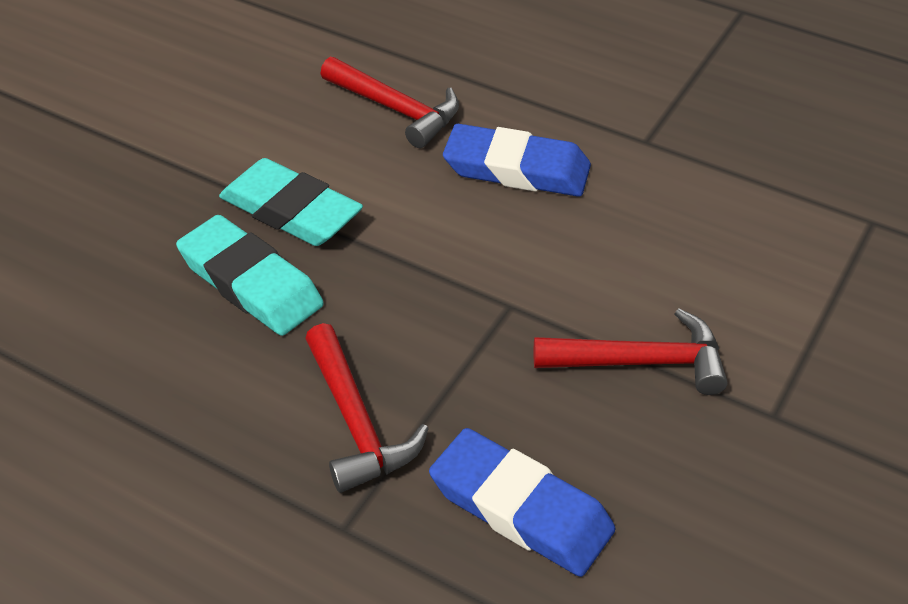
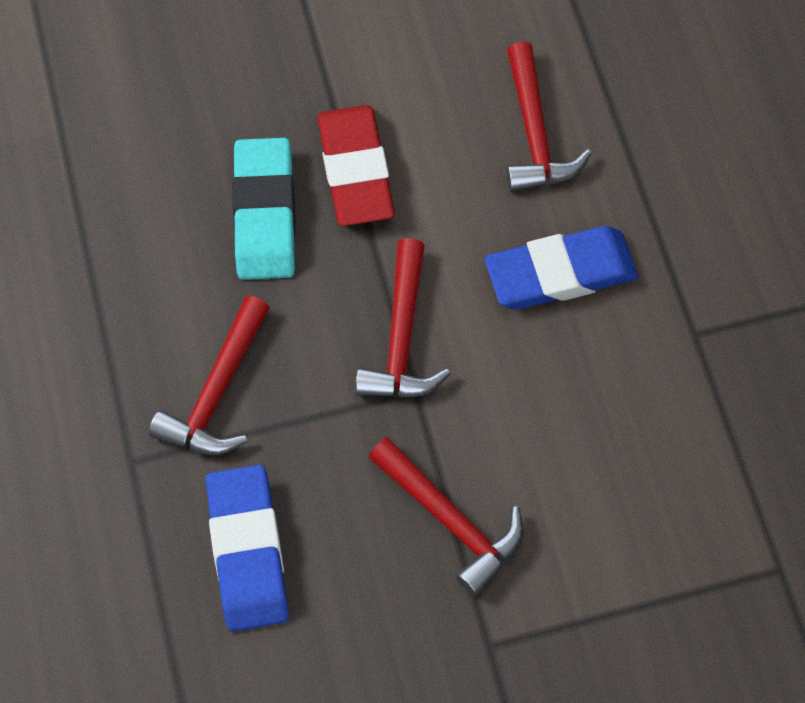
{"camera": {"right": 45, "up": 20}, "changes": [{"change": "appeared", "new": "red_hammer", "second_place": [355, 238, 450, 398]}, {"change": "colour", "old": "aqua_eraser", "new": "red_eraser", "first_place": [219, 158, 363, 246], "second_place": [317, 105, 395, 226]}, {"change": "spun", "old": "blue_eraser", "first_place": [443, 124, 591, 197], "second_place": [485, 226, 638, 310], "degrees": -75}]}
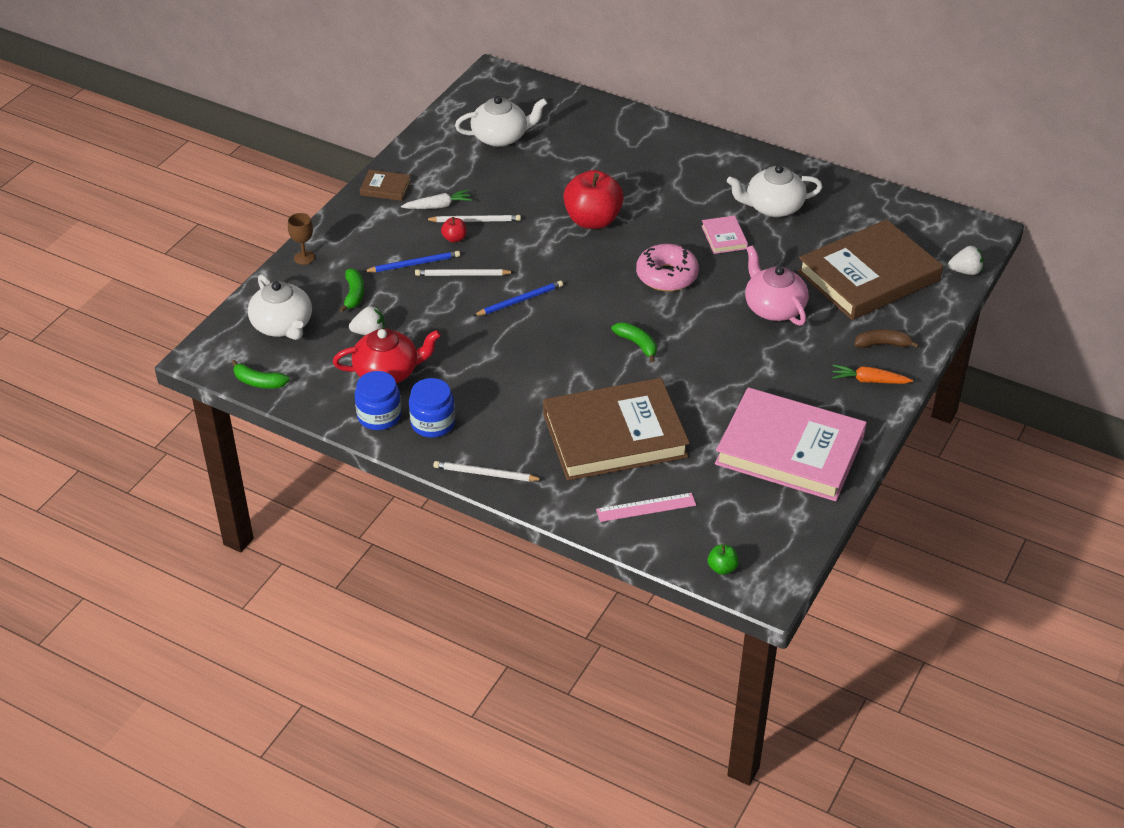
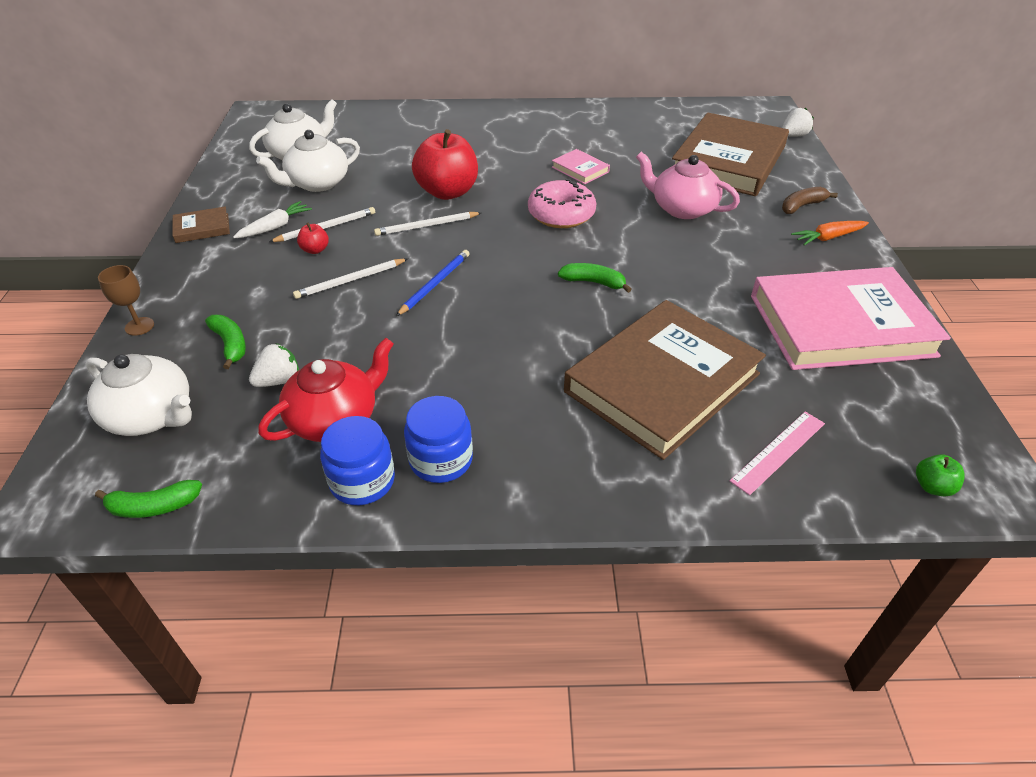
{"camera": {"right": -30, "up": 0}, "changes": [{"change": "missing", "old": "blue_lead_pencil", "first_place": [363, 251, 460, 272]}, {"change": "relocated", "old": "white_lead_pencil", "first_place": [433, 461, 543, 481], "second_place": [374, 212, 481, 236]}, {"change": "relocated", "old": "white_china_teapot", "first_place": [727, 165, 823, 217], "second_place": [256, 130, 360, 192]}]}
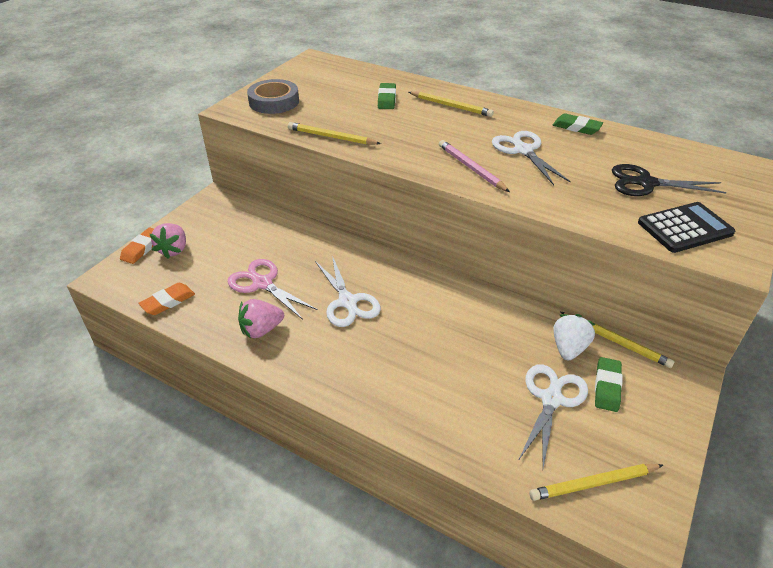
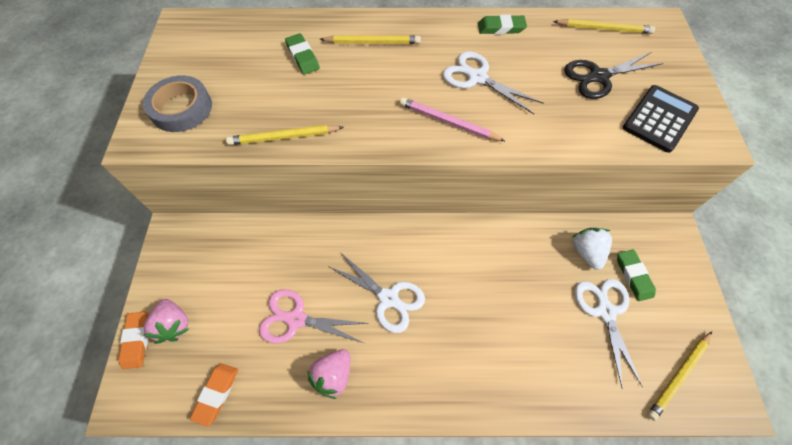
{"camera": {"right": -30, "up": 20}, "changes": [{"change": "relocated", "old": "golden_lead_pencil", "first_place": [561, 312, 675, 368], "second_place": [553, 19, 655, 34]}]}
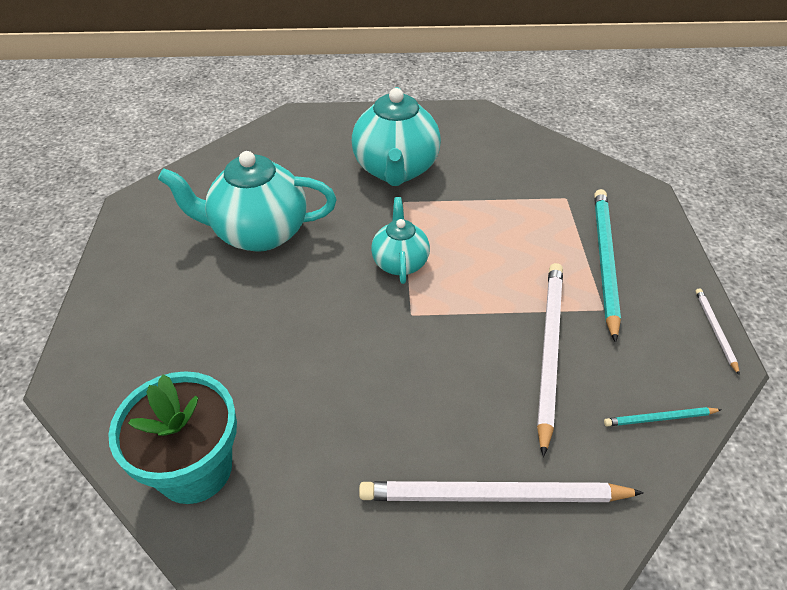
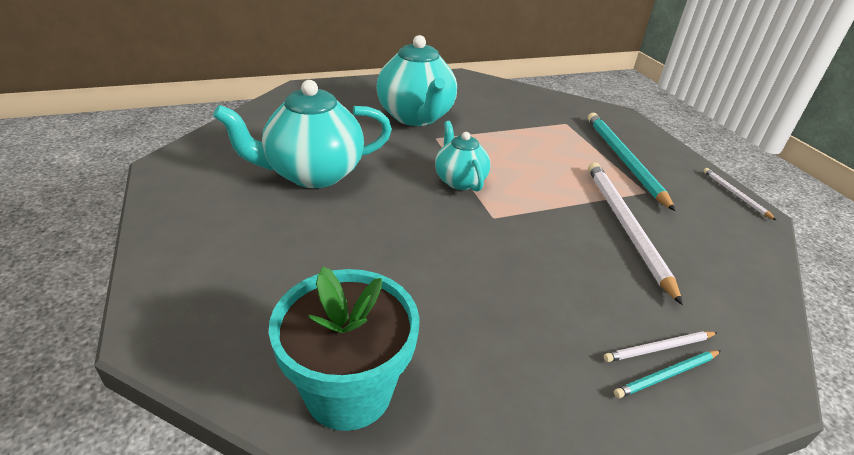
{"camera": {"right": -20, "up": -10}, "changes": [{"change": "relocated", "old": "aqua_lead_pencil", "first_place": [604, 407, 722, 426], "second_place": [614, 351, 721, 398]}, {"change": "size", "old": "white_lead_pencil", "first_place": [359, 481, 644, 502], "second_place": [604, 331, 718, 362], "factor": 0.47}]}
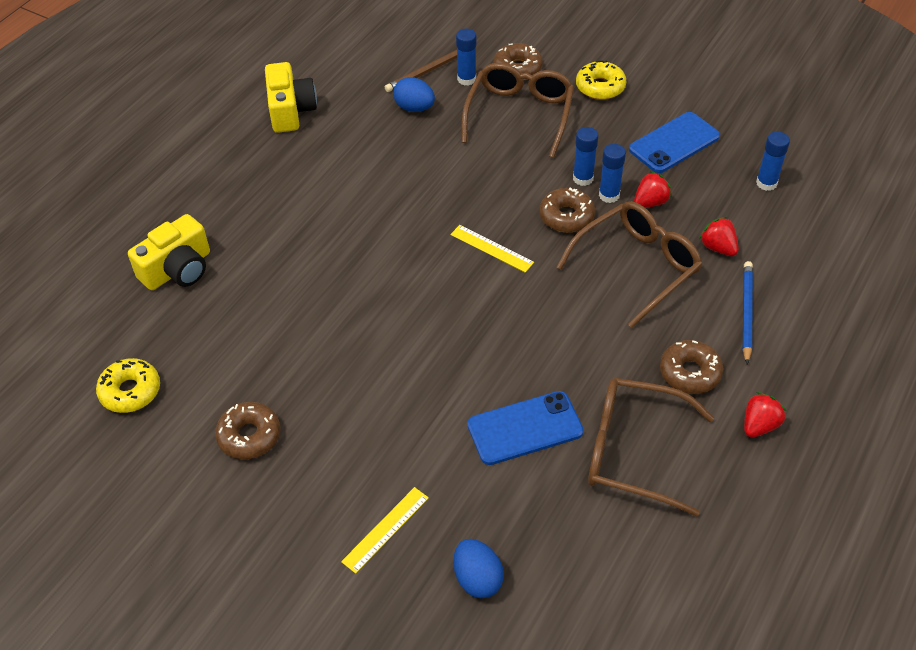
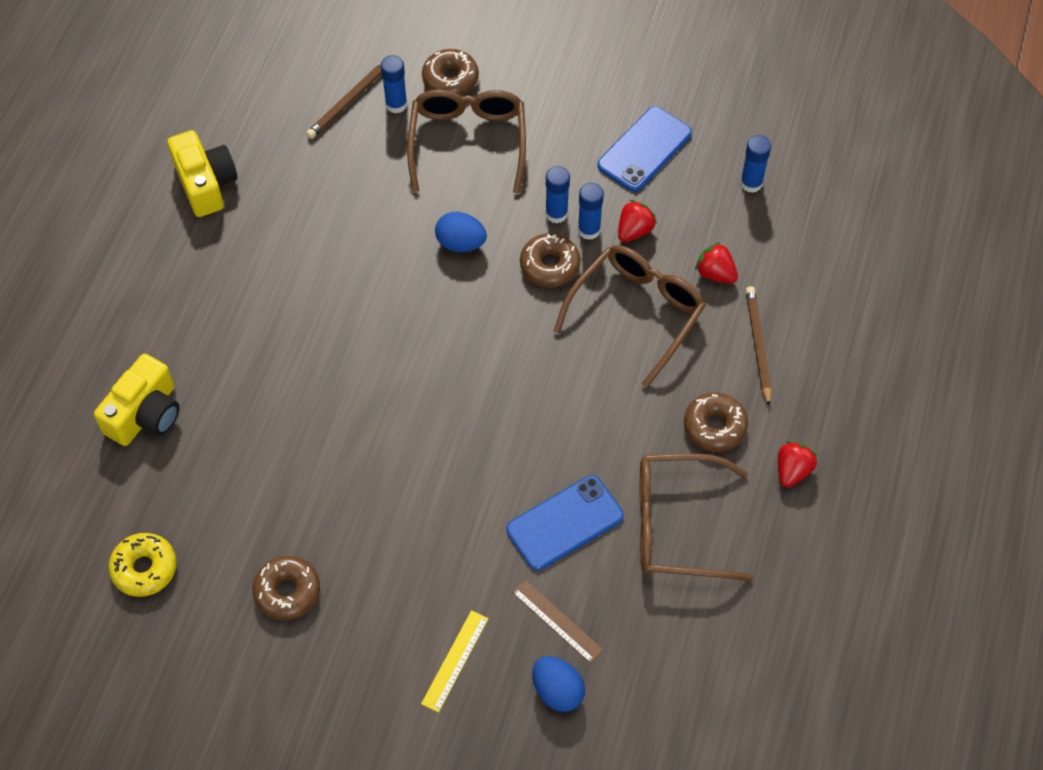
{"camera": {"right": -15, "up": 10}, "changes": [{"change": "missing", "old": "golden_straightedge", "first_place": [450, 225, 534, 273]}, {"change": "missing", "old": "golden_doughnut", "first_place": [576, 60, 626, 100]}, {"change": "appeared", "new": "russet_straightedge", "second_place": [512, 579, 604, 664]}, {"change": "relocated", "old": "blue_egg", "first_place": [393, 77, 435, 112], "second_place": [435, 212, 487, 252]}, {"change": "colour", "old": "blue_lead_pencil", "new": "russet_lead_pencil", "first_place": [743, 261, 753, 364], "second_place": [746, 286, 771, 407]}]}
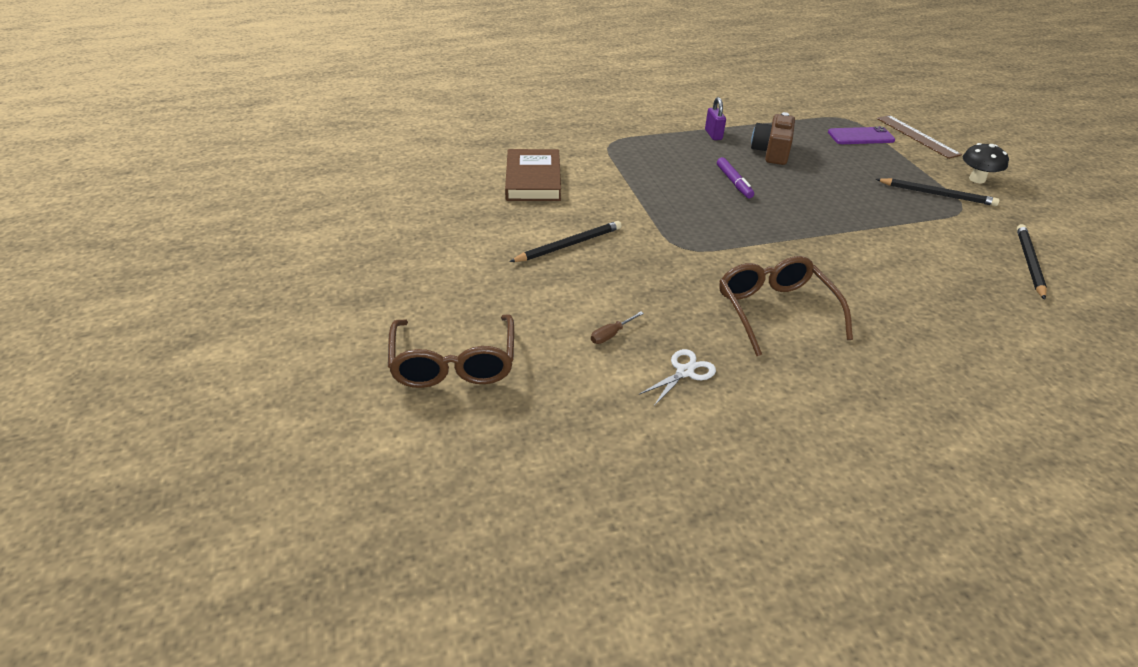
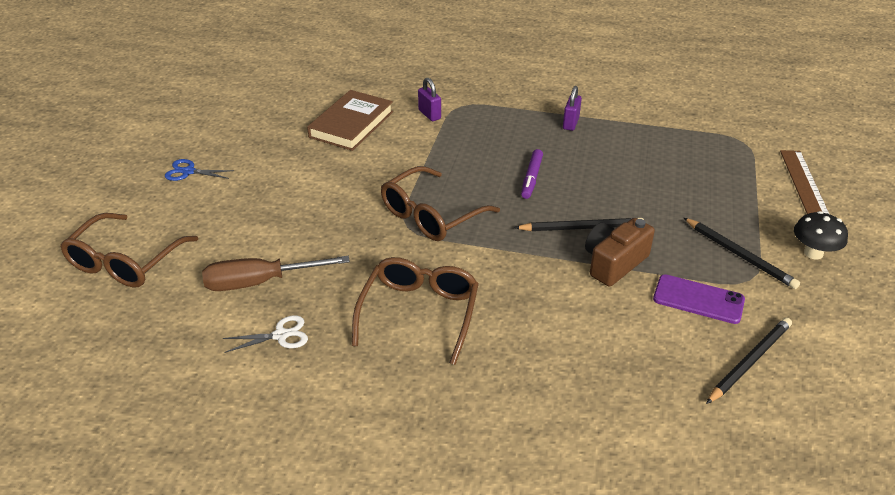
{"camera": {"right": 30, "up": 0}, "changes": [{"change": "appeared", "new": "blue_shears", "second_place": [165, 159, 234, 181]}, {"change": "appeared", "new": "russet_eyeglasses", "second_place": [381, 166, 500, 241]}, {"change": "appeared", "new": "royal_purple_lock", "second_place": [418, 78, 441, 121]}, {"change": "relocated", "old": "ebony_lead_pencil", "first_place": [509, 221, 622, 262], "second_place": [514, 218, 644, 231]}, {"change": "relocated", "old": "russet_photo_camera", "first_place": [751, 112, 795, 165], "second_place": [585, 218, 655, 286]}, {"change": "relocated", "old": "royal_purple_mobile_phone", "first_place": [828, 126, 895, 144], "second_place": [653, 274, 745, 324]}, {"change": "size", "old": "russet_flat_screwdriver", "first_place": [591, 311, 644, 344], "second_place": [202, 256, 350, 291], "factor": 2.27}]}
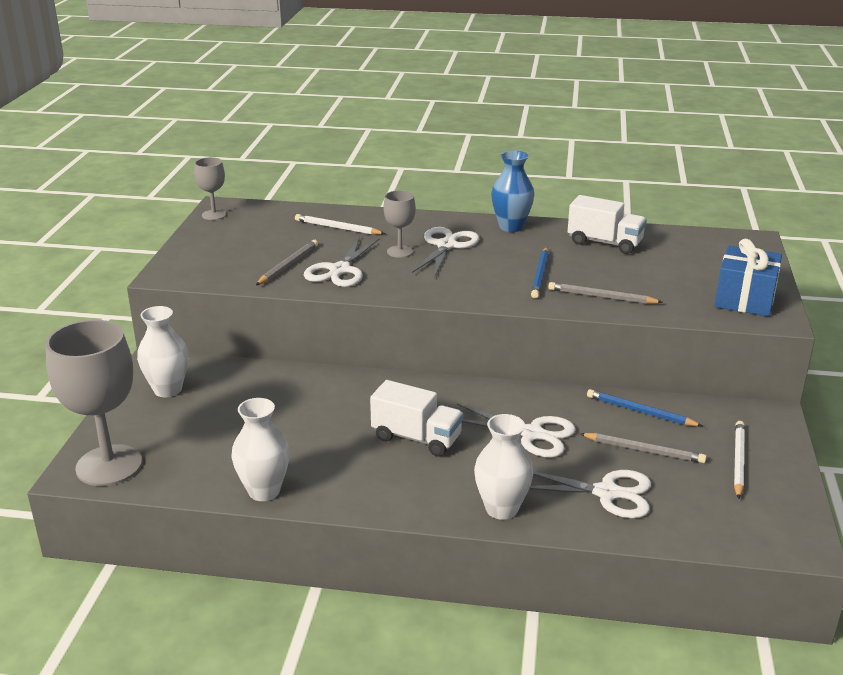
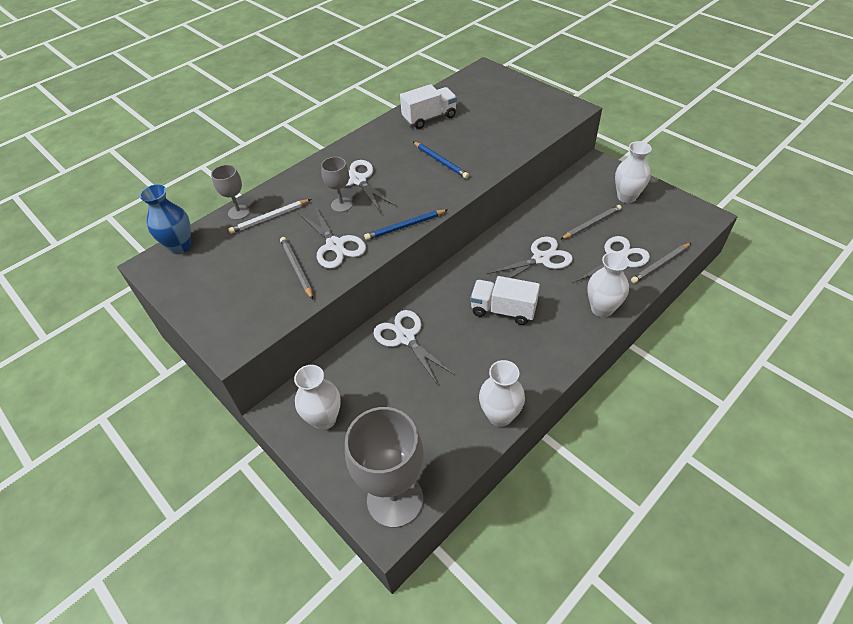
{"camera": {"right": -50, "up": 20}, "changes": [{"change": "missing", "old": "blue_gift", "first_place": [714, 239, 782, 317]}, {"change": "appeared", "new": "white_shears", "second_place": [373, 310, 454, 385]}, {"change": "relocated", "old": "grey_goblet", "first_place": [194, 157, 226, 220], "second_place": [211, 165, 250, 220]}, {"change": "relocated", "old": "blue_vase", "first_place": [491, 151, 534, 232], "second_place": [140, 185, 191, 254]}, {"change": "relocated", "old": "grey_lead_pencil", "first_place": [548, 282, 662, 304], "second_place": [631, 243, 691, 283]}, {"change": "relocated", "old": "blue_lead_pencil", "first_place": [587, 389, 702, 426], "second_place": [364, 210, 447, 240]}, {"change": "exchanged", "old": "white_lead_pencil", "new": "white_vase", "first_place": [734, 421, 745, 499], "second_place": [615, 141, 652, 203]}, {"change": "spun", "old": "white_truck", "first_place": [370, 380, 463, 457], "second_place": [470, 276, 540, 325], "degrees": -135}]}
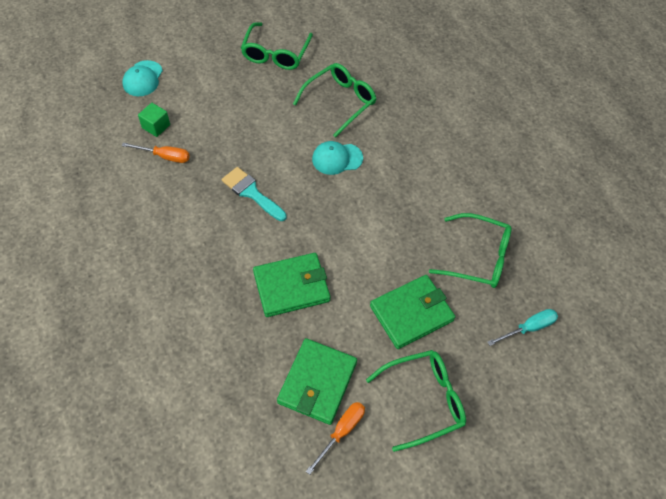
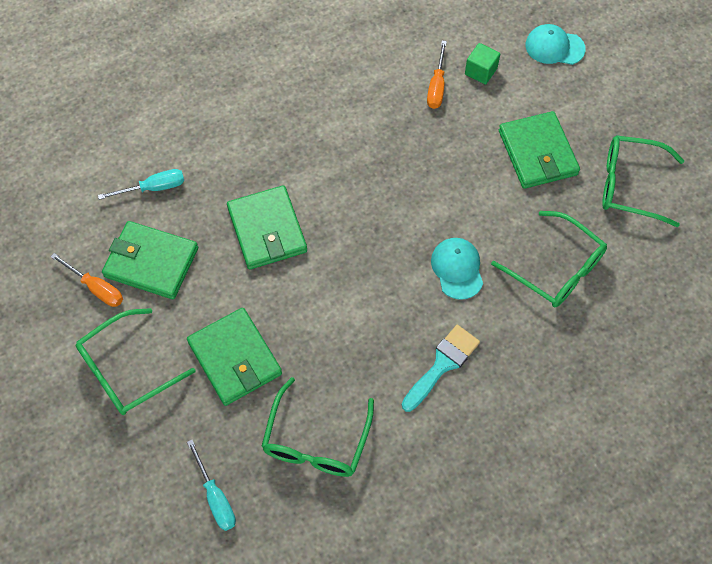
{"camera": {"right": 90, "up": 5}, "changes": [{"change": "appeared", "new": "aqua_flat_screwdriver", "second_place": [98, 169, 184, 200]}, {"change": "appeared", "new": "emerald_card_wallet", "second_place": [499, 111, 580, 189]}, {"change": "relocated", "old": "aqua_paintbrush", "first_place": [222, 167, 287, 221], "second_place": [402, 325, 480, 412]}, {"change": "spun", "old": "emerald_eyeglasses", "first_place": [366, 350, 466, 452], "second_place": [76, 308, 195, 415], "degrees": 75}]}
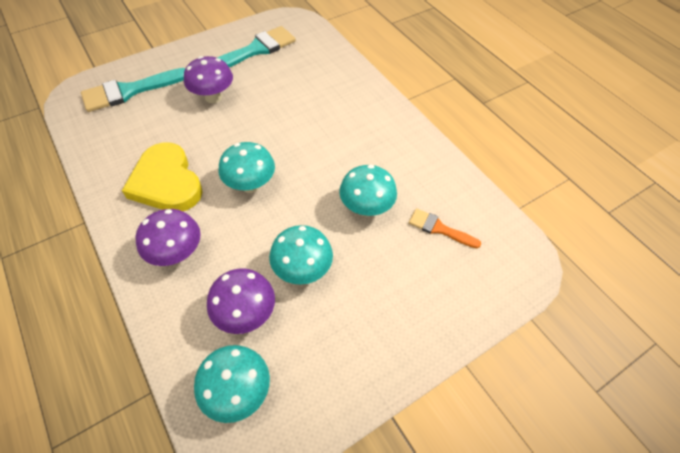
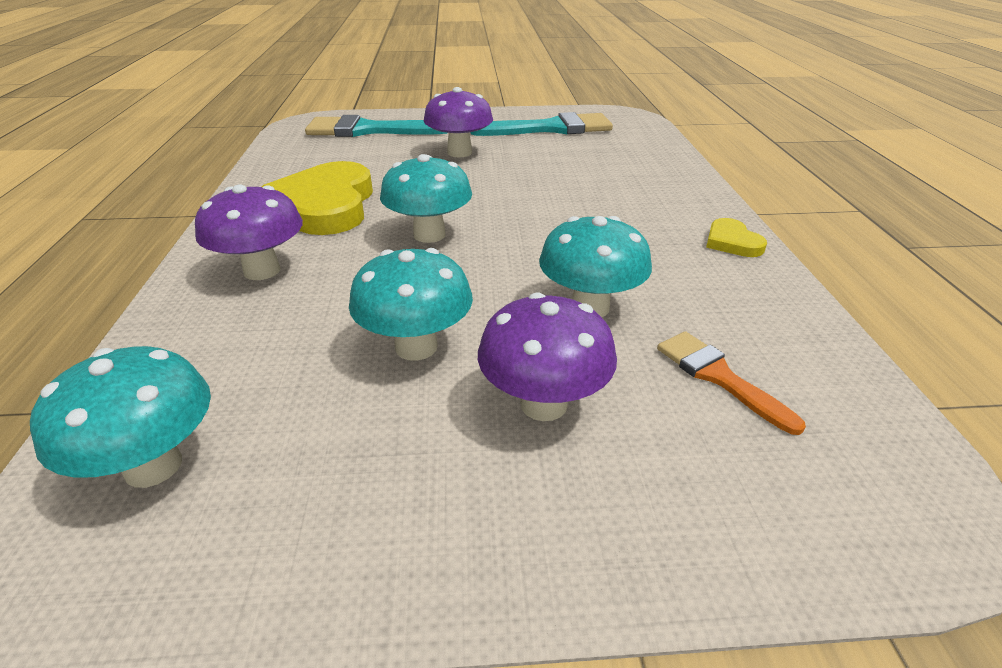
{"camera": {"right": 30, "up": -20}, "changes": [{"change": "appeared", "new": "golden_heart_shape", "second_place": [706, 218, 767, 257]}, {"change": "relocated", "old": "royal_purple_fungus", "first_place": [207, 268, 275, 334], "second_place": [478, 292, 617, 421]}]}
